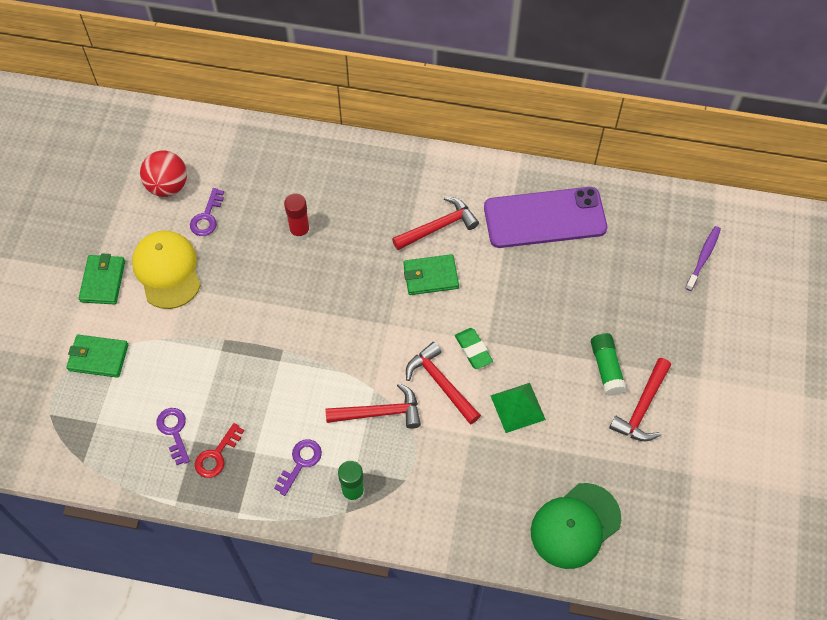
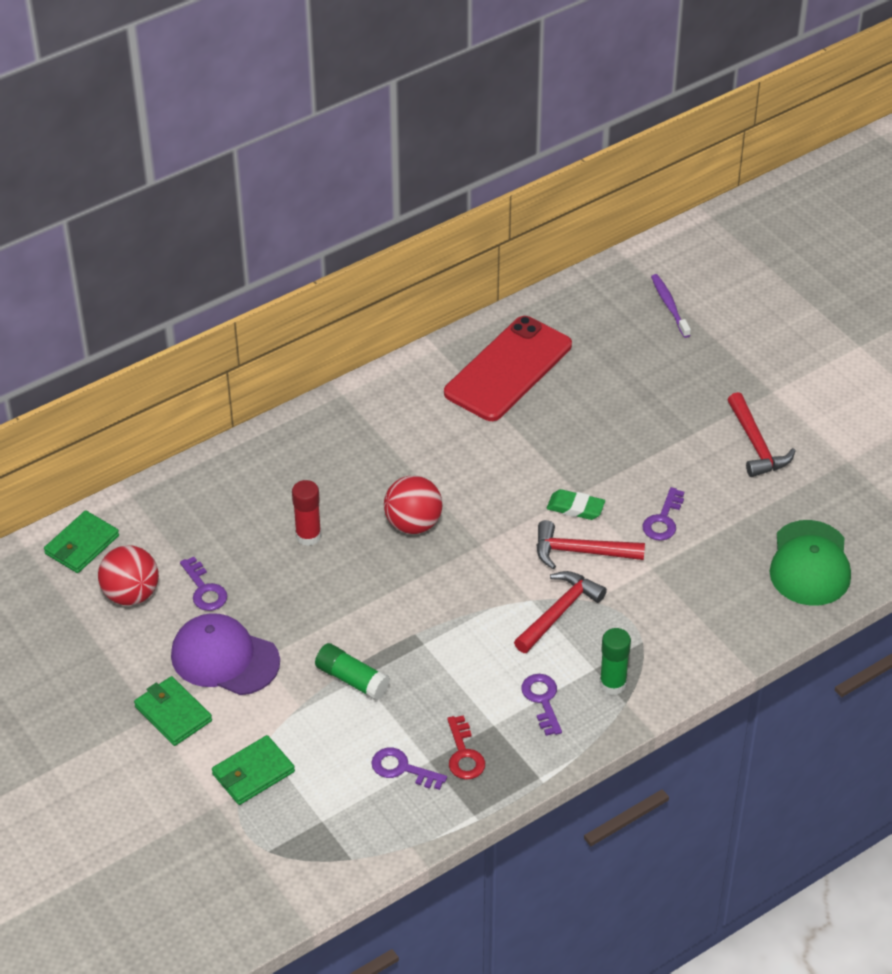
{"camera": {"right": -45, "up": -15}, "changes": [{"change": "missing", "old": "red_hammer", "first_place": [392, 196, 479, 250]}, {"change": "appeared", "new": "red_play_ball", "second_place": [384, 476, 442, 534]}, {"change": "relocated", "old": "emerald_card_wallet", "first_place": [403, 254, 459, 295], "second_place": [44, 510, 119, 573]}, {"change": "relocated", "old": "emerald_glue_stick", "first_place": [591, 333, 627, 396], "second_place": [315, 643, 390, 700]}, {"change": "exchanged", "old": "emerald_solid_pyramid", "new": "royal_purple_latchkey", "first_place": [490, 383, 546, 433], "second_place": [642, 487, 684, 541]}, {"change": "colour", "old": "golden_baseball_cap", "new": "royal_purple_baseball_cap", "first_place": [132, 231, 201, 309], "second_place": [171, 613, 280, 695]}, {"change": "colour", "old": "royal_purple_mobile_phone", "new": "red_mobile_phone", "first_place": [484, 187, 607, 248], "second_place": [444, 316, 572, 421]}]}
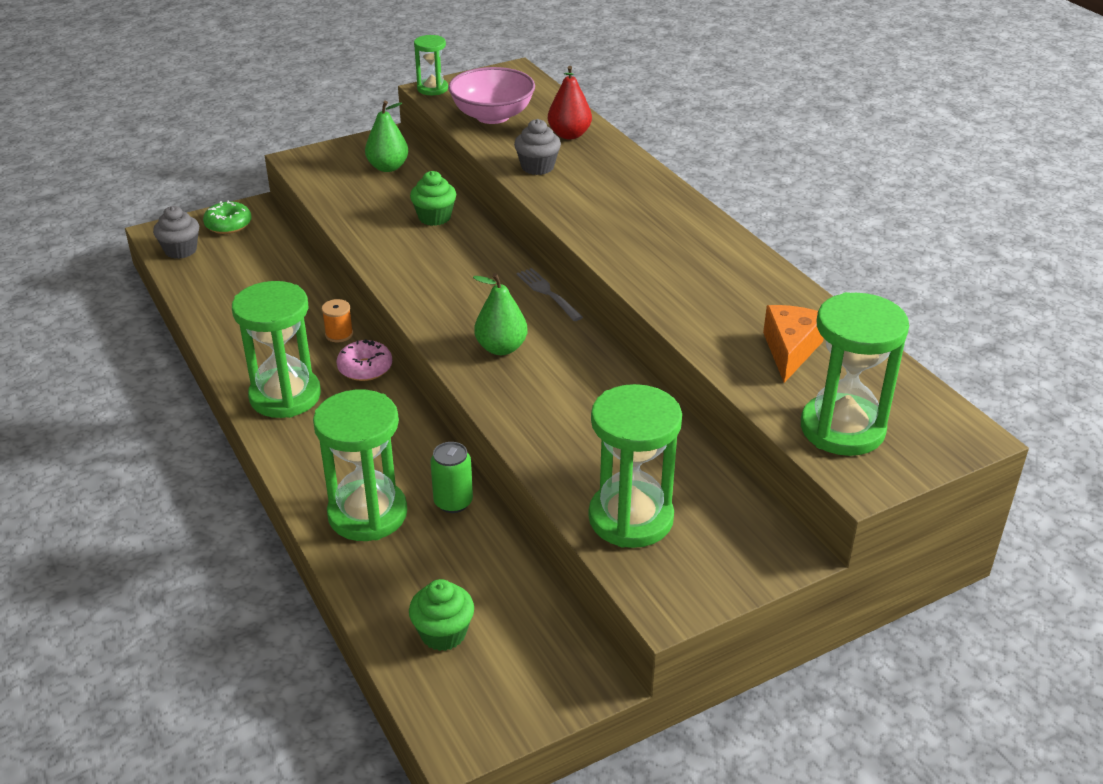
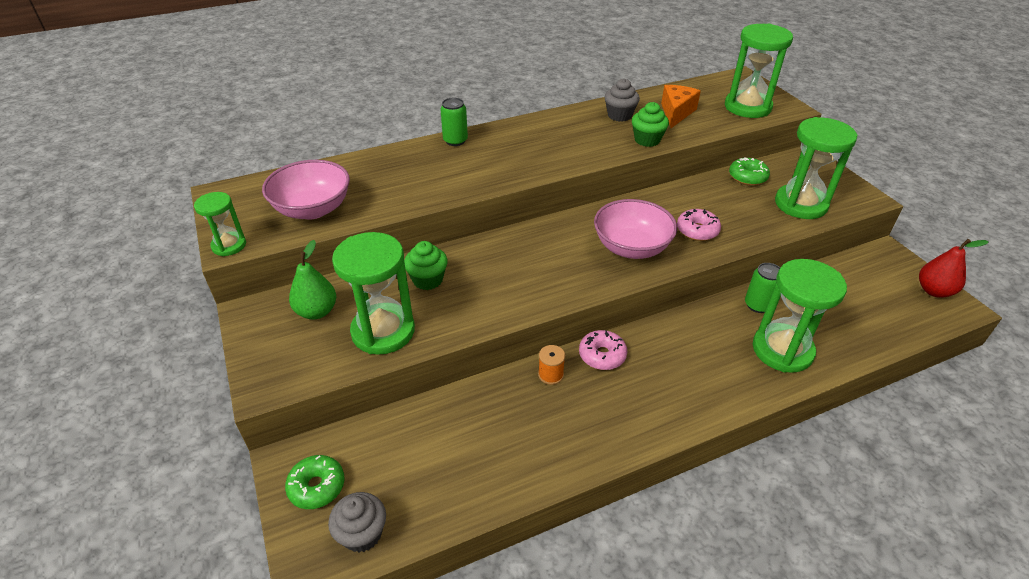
{"camera": {"right": -85, "up": 5}, "changes": [{"change": "missing", "old": "grey_dinner_fork", "first_place": [516, 268, 583, 321]}, {"change": "appeared", "new": "emerald_can", "second_place": [440, 98, 468, 146]}, {"change": "appeared", "new": "rosy_doughnut", "second_place": [677, 209, 721, 241]}, {"change": "appeared", "new": "emerald_doughnut", "second_place": [729, 157, 770, 186]}, {"change": "relocated", "old": "emerald_sand_timer", "first_place": [232, 281, 321, 418], "second_place": [332, 232, 415, 355]}, {"change": "relocated", "old": "emerald_cupcake", "first_place": [409, 579, 474, 651], "second_place": [632, 102, 669, 147]}, {"change": "relocated", "old": "grey_cupcake", "first_place": [514, 119, 561, 175], "second_place": [604, 78, 640, 122]}, {"change": "relocated", "old": "red_toy_pear", "first_place": [548, 66, 592, 139], "second_place": [919, 239, 989, 298]}, {"change": "exchanged", "old": "emerald_toy_pear", "new": "rosy_bowl", "first_place": [473, 273, 528, 355], "second_place": [594, 199, 677, 259]}, {"change": "spun", "old": "bright_orange_cheese", "first_place": [763, 305, 823, 383], "second_place": [661, 85, 701, 128], "degrees": 90}]}
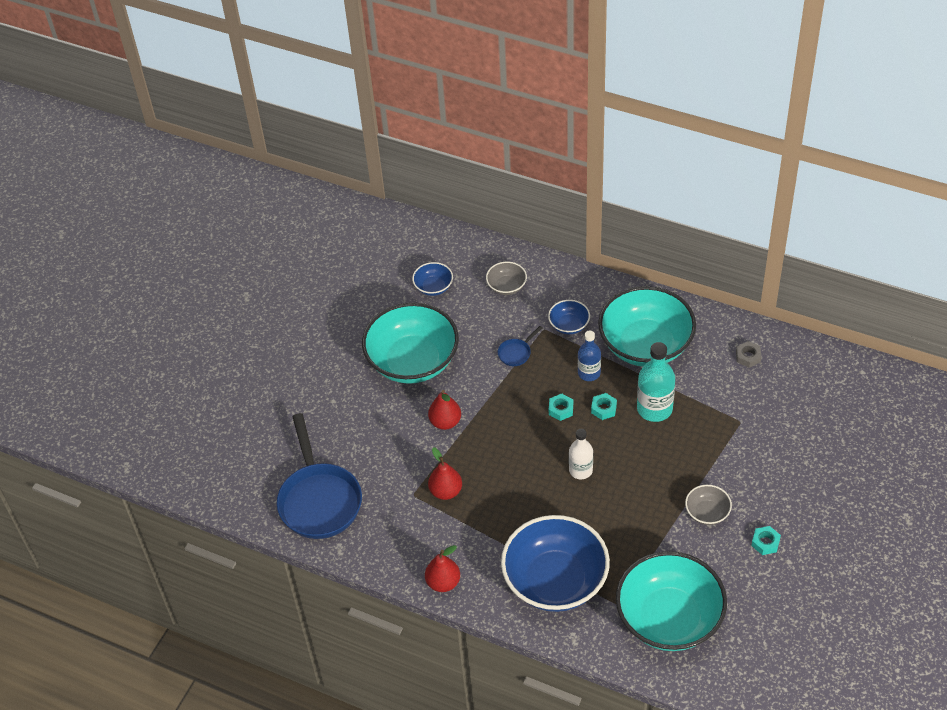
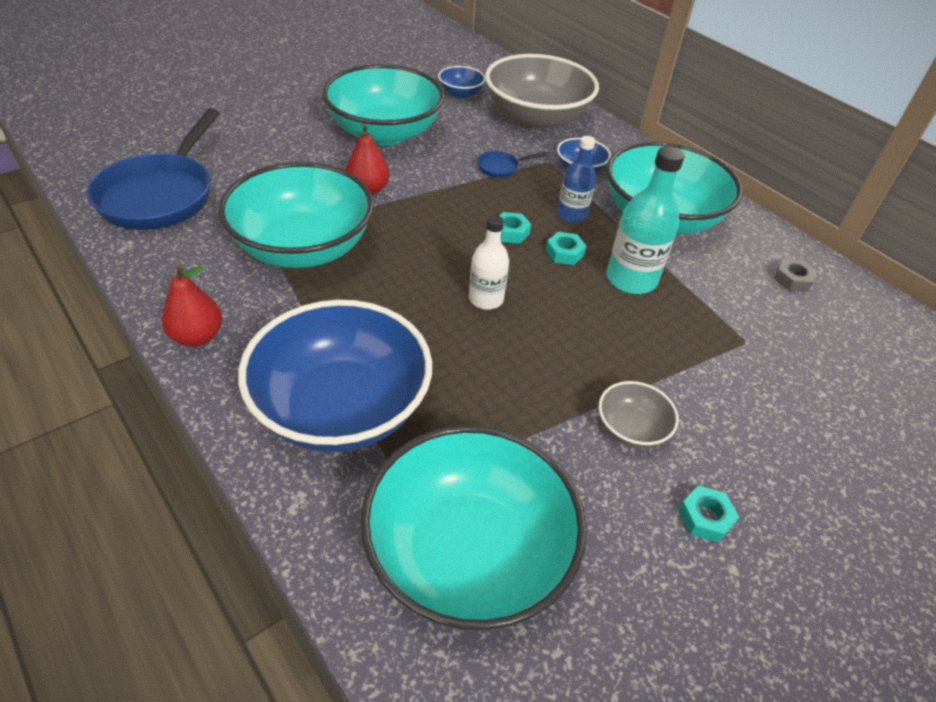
{"camera": {"right": 20, "up": -5}, "changes": [{"change": "exchanged", "old": "red_toy_pear", "new": "aqua_bowl", "first_place": [428, 447, 462, 500], "second_place": [218, 162, 374, 268]}, {"change": "size", "old": "grey_bowl", "first_place": [486, 262, 527, 295], "second_place": [485, 54, 599, 130], "factor": 2.26}]}
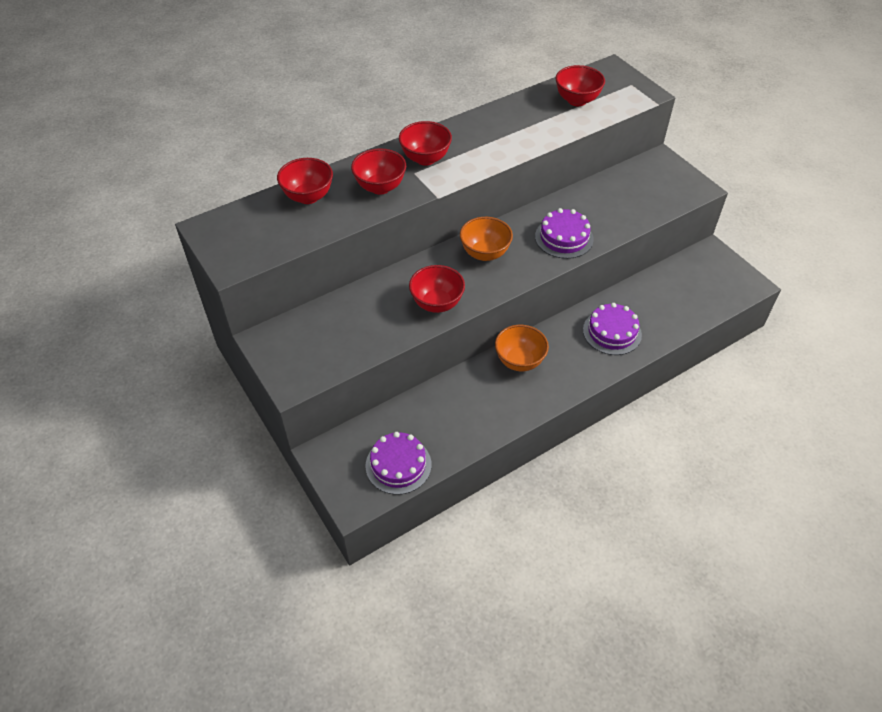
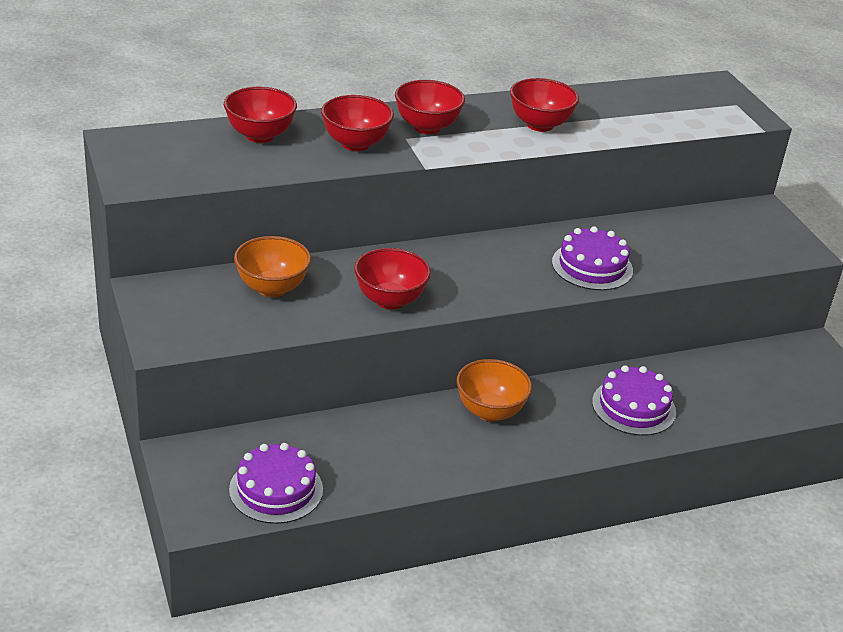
{"camera": {"right": 10, "up": -15}, "changes": [{"change": "relocated", "old": "bright_orange_bowl", "first_place": [460, 217, 513, 261], "second_place": [234, 236, 311, 297]}, {"change": "relocated", "old": "red_bowl", "first_place": [556, 65, 605, 106], "second_place": [510, 78, 579, 132]}]}
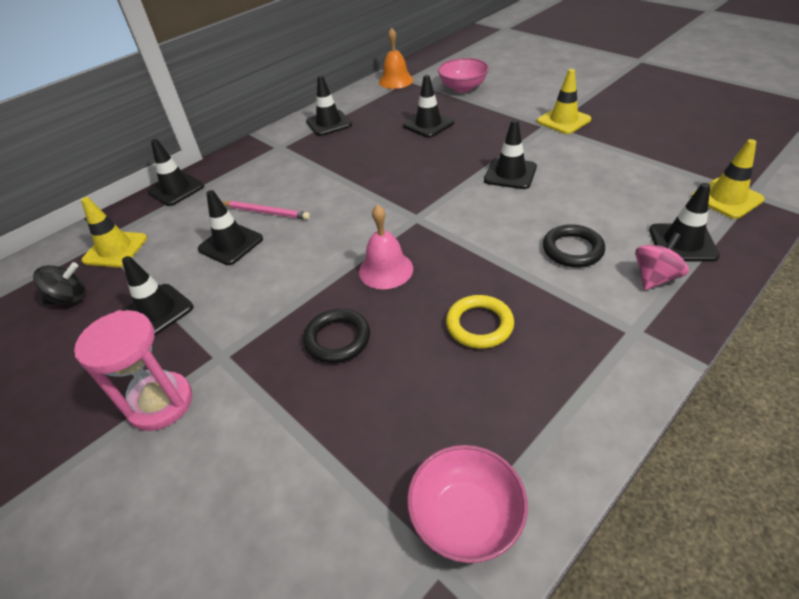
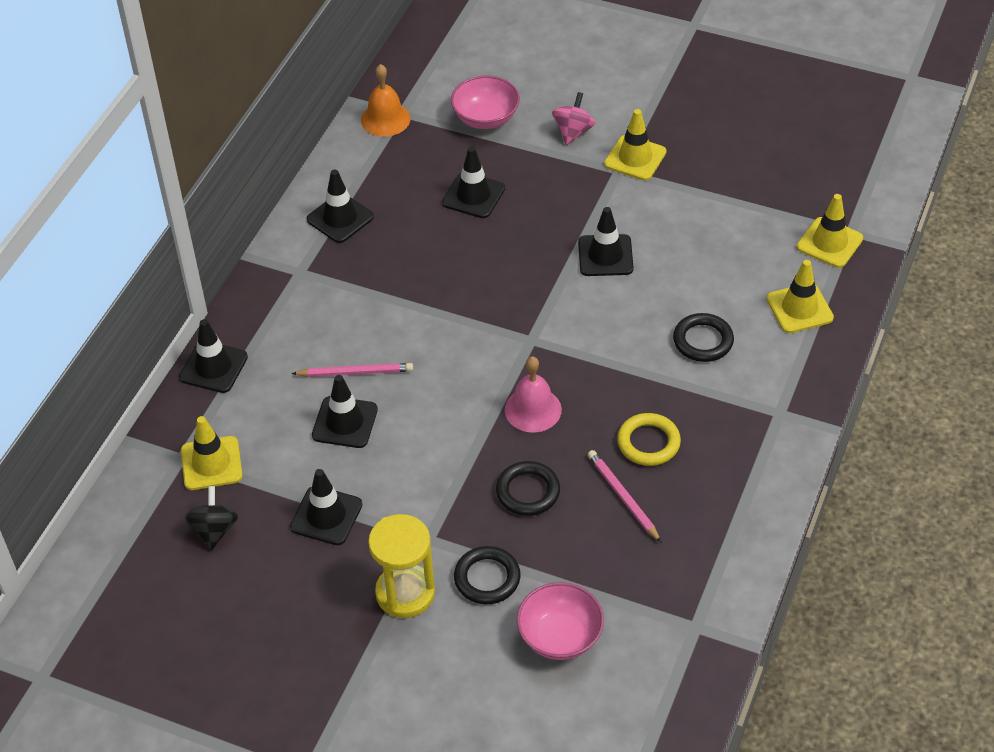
{"camera": {"right": -25, "up": 5}, "changes": [{"change": "appeared", "new": "ebony_ring", "second_place": [454, 546, 521, 604]}, {"change": "appeared", "new": "rosy_lead_pencil", "second_place": [588, 450, 662, 543]}, {"change": "relocated", "old": "rosy_bowl", "first_place": [407, 445, 528, 563], "second_place": [517, 582, 604, 660]}, {"change": "relocated", "old": "rosy_toy_top", "first_place": [635, 233, 689, 290], "second_place": [552, 92, 595, 145]}, {"change": "colour", "old": "rosy_sand_timer", "new": "golden_sand_timer", "first_place": [74, 310, 192, 431], "second_place": [368, 514, 435, 618]}, {"change": "colour", "old": "ebony_road_cone", "new": "golden_road_cone", "first_place": [649, 183, 720, 262], "second_place": [767, 260, 834, 333]}, {"change": "spun", "old": "ebony_toy_top", "first_place": [33, 262, 86, 305], "second_place": [185, 486, 238, 551], "degrees": -45}]}
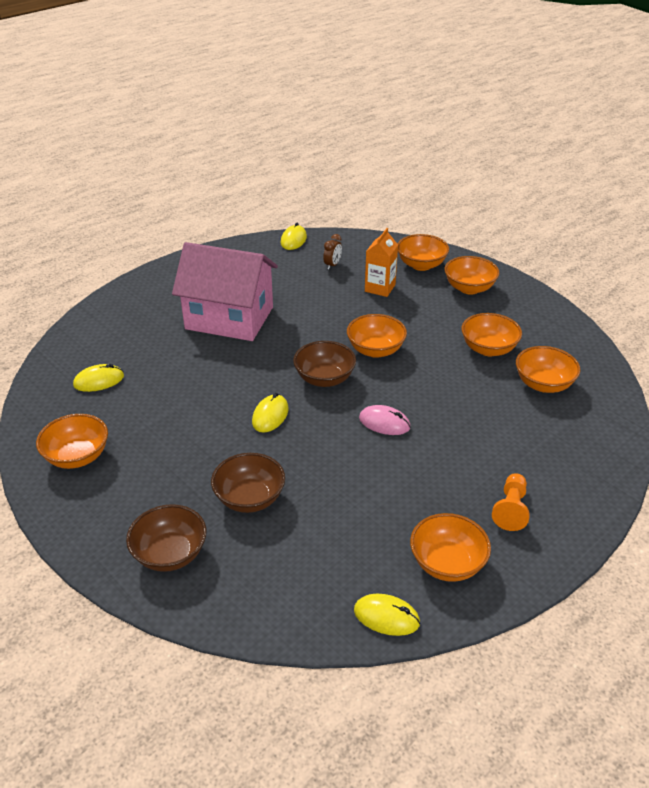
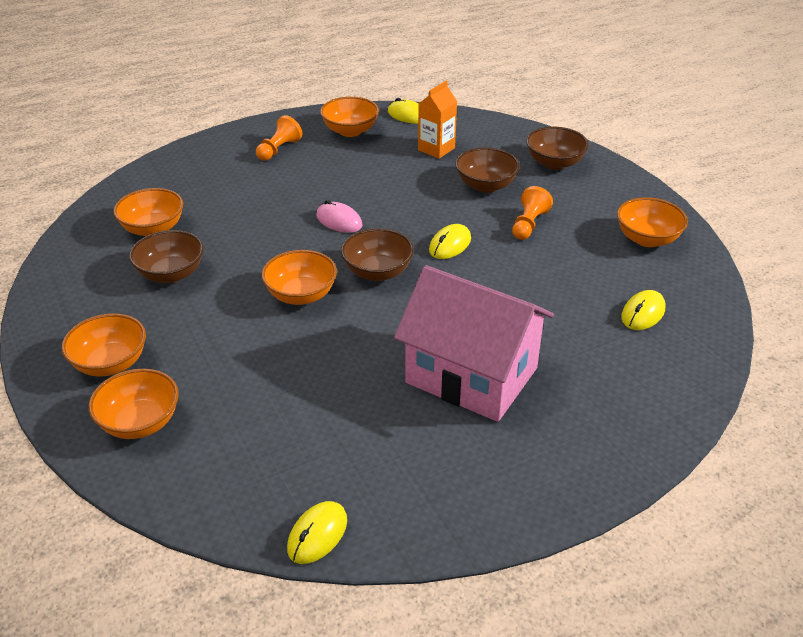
{"camera": {"right": -165, "up": 0}, "changes": [{"change": "missing", "old": "russet_alarm_clock", "first_place": [323, 234, 342, 270]}, {"change": "appeared", "new": "bright_orange_game_pawn", "second_place": [512, 186, 553, 240]}, {"change": "relocated", "old": "bright_orange_milk_carton", "first_place": [365, 228, 398, 297], "second_place": [418, 81, 457, 159]}, {"change": "colour", "old": "bright_orange_bowl", "new": "russet_bowl", "first_place": [462, 313, 522, 356], "second_place": [129, 230, 204, 283]}, {"change": "spun", "old": "golden_PC_mouse", "first_place": [73, 364, 124, 392], "second_place": [621, 290, 665, 330], "degrees": -45}]}
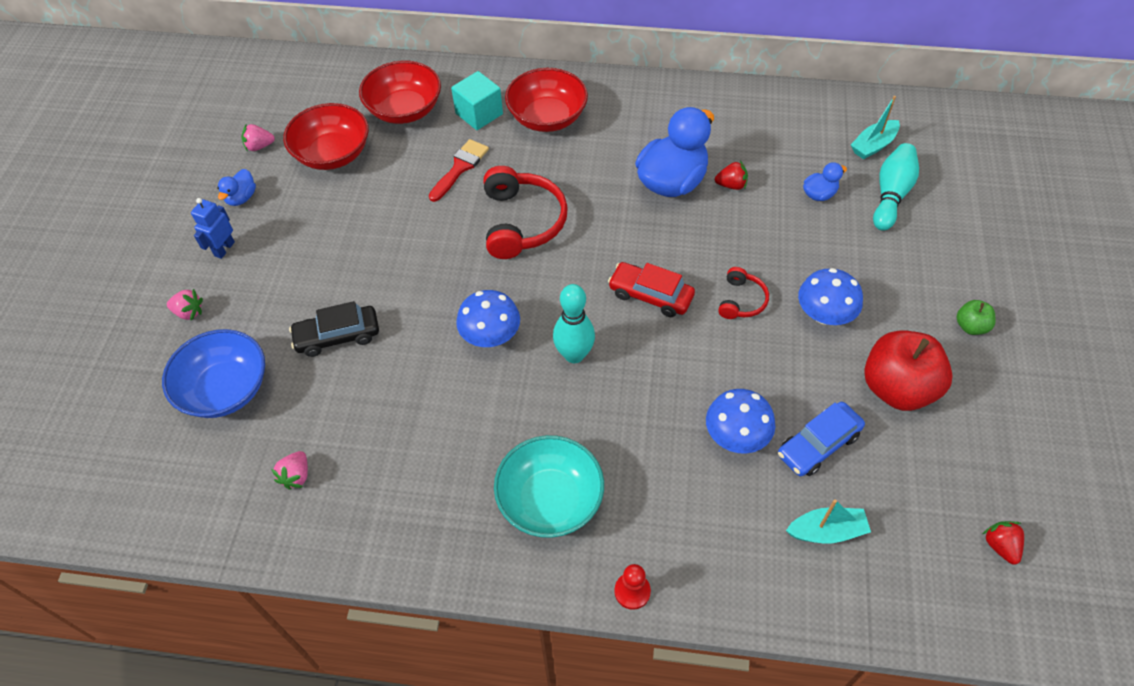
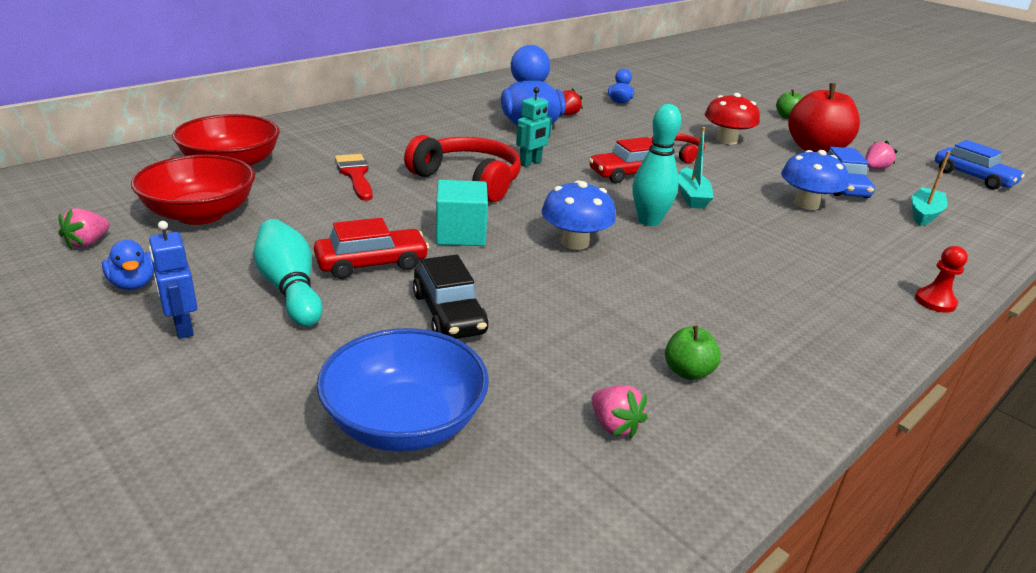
{"camera": {"right": -55, "up": -25}, "changes": [{"change": "missing", "old": "aqua_bowl", "first_place": [494, 435, 604, 538]}, {"change": "missing", "old": "red_bowl", "first_place": [505, 68, 588, 132]}, {"change": "appeared", "new": "red_car", "second_place": [314, 218, 430, 279]}, {"change": "appeared", "new": "aqua_robot_figure", "second_place": [516, 87, 552, 167]}, {"change": "appeared", "new": "emerald_apple", "second_place": [665, 326, 721, 380]}, {"change": "relocated", "old": "rosy_toy_strawberry", "first_place": [167, 289, 203, 320], "second_place": [865, 140, 897, 169]}, {"change": "relocated", "old": "aqua_block", "first_place": [451, 71, 503, 130], "second_place": [436, 180, 488, 246]}, {"change": "relocated", "old": "aqua_sailboat", "first_place": [851, 96, 900, 160], "second_place": [678, 127, 713, 209]}, {"change": "relocated", "old": "aqua_bowling_pin", "first_place": [873, 143, 919, 231], "second_place": [254, 219, 323, 327]}, {"change": "exchanged", "old": "red_toy_strawberry", "new": "blue_car", "first_place": [983, 521, 1024, 565], "second_place": [935, 140, 1025, 190]}, {"change": "colour", "old": "blue_fungus", "new": "red_fungus", "first_place": [798, 268, 863, 325], "second_place": [705, 93, 760, 145]}, {"change": "spun", "old": "ebony_car", "first_place": [289, 301, 379, 357], "second_place": [413, 255, 488, 339], "degrees": -45}]}
